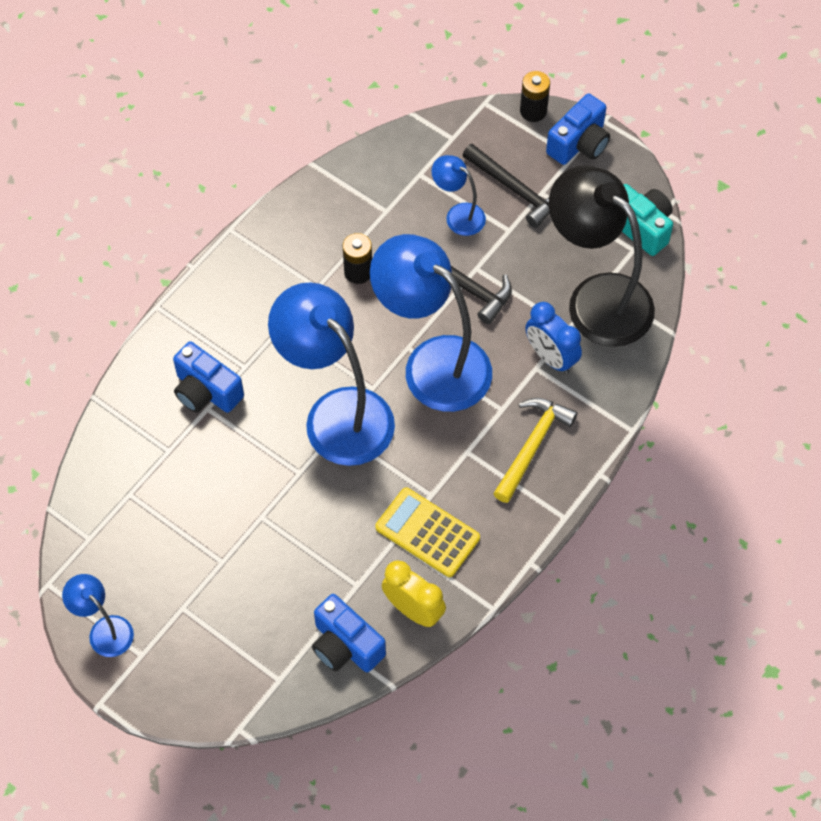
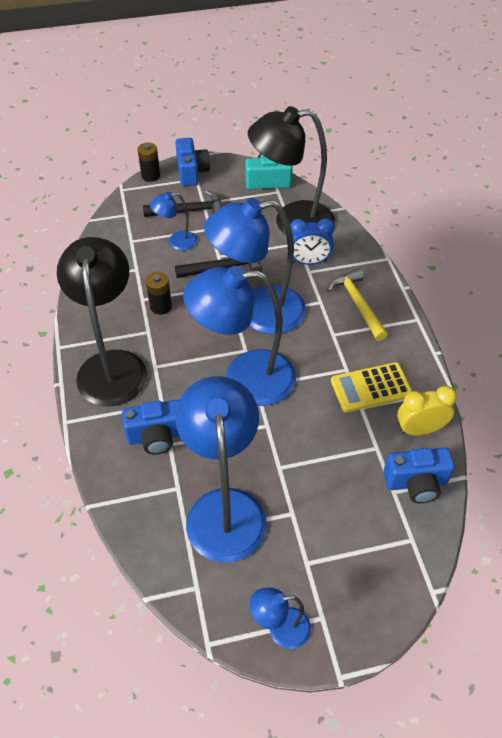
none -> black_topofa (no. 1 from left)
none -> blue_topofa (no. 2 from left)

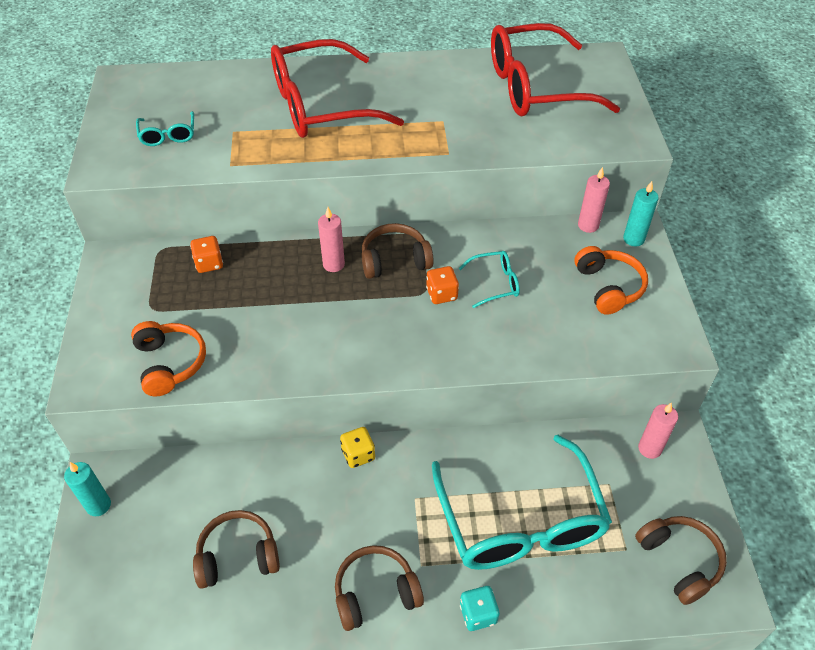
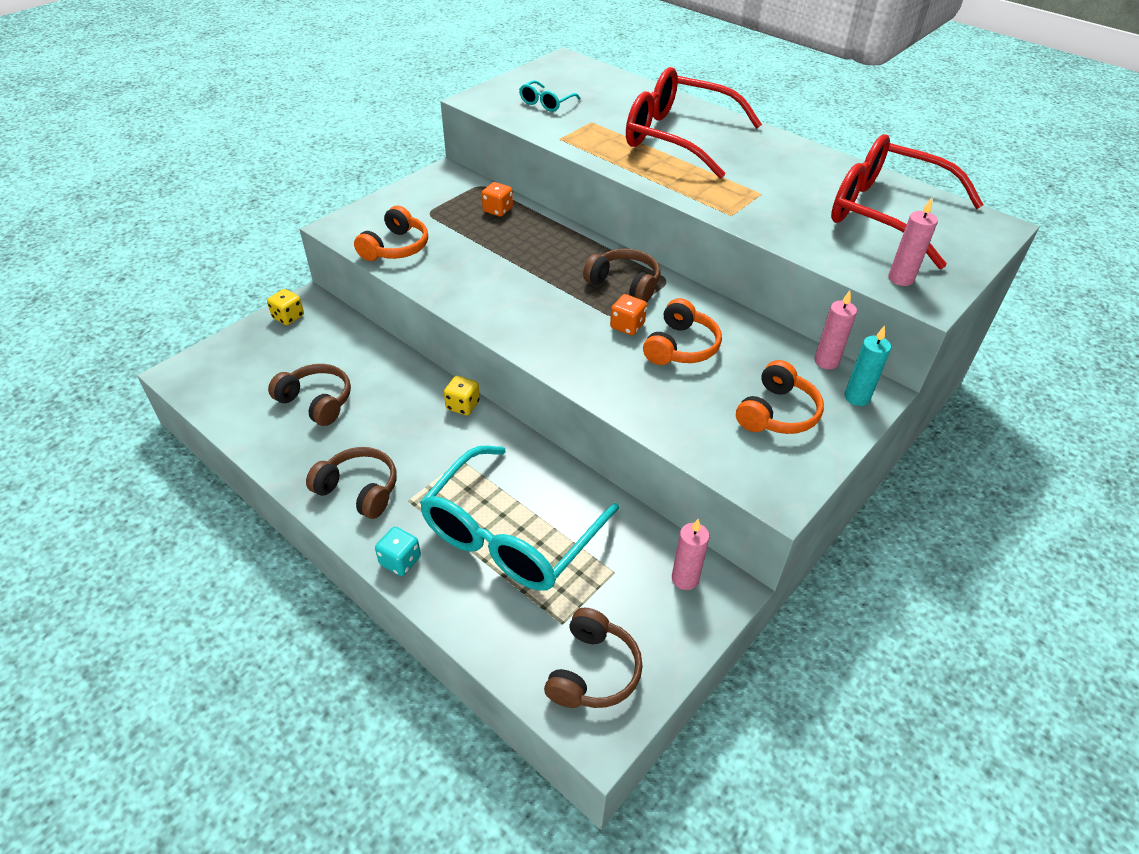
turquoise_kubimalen (no. 1 from left) -> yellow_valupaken (no. 1 from left)
pink_kubimalen (no. 1 from left in the first image) -> pink_kubimalen (no. 3 from left), shifted
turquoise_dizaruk (no. 2 from left) -> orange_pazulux (no. 2 from left)

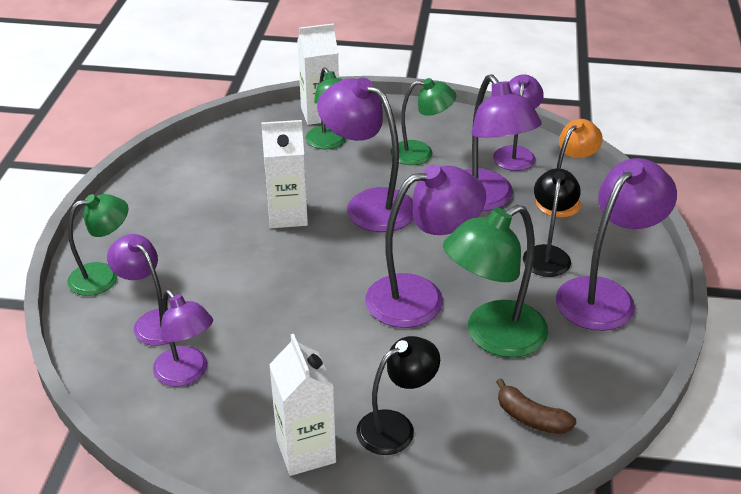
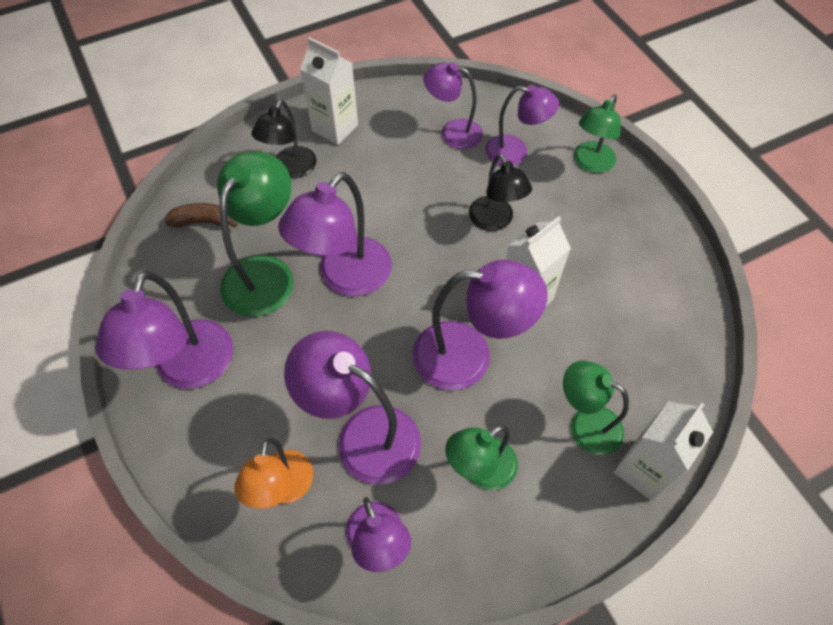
black_topofa (no. 2 from left), shifted

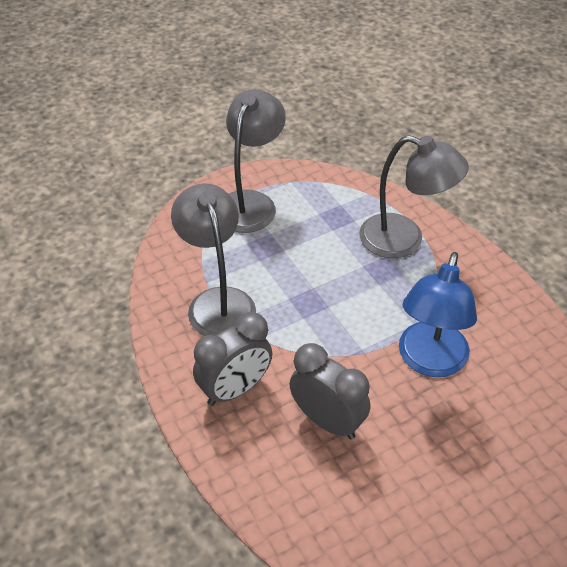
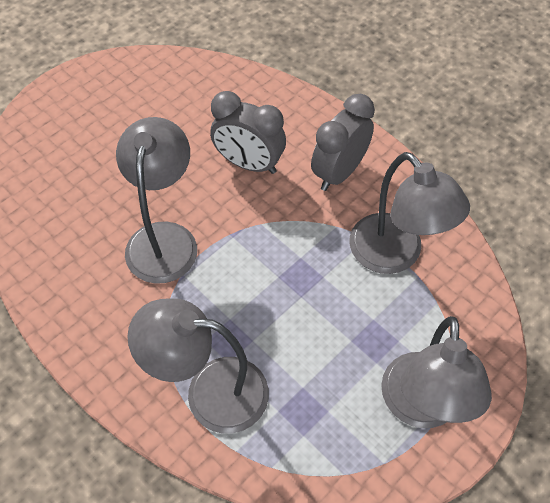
blue_topofa -> grey_topofa (no. 1 from left)

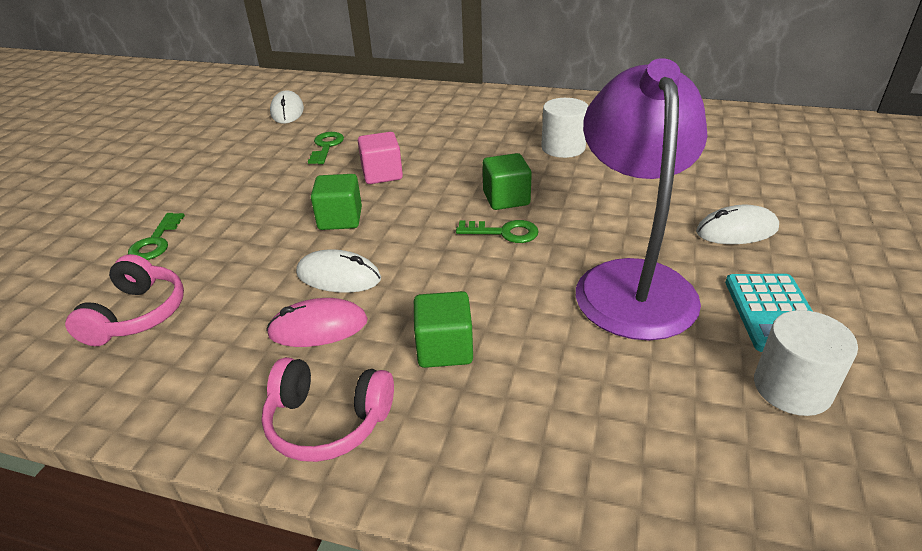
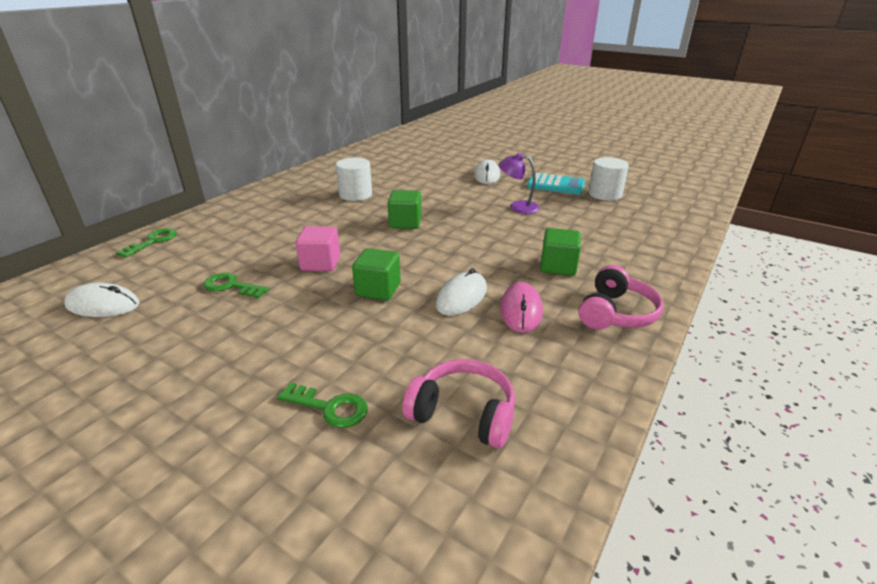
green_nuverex (no. 3 from left in the first image) -> green_nuverex (no. 1 from left), shifted
purple_topofa, x0.43

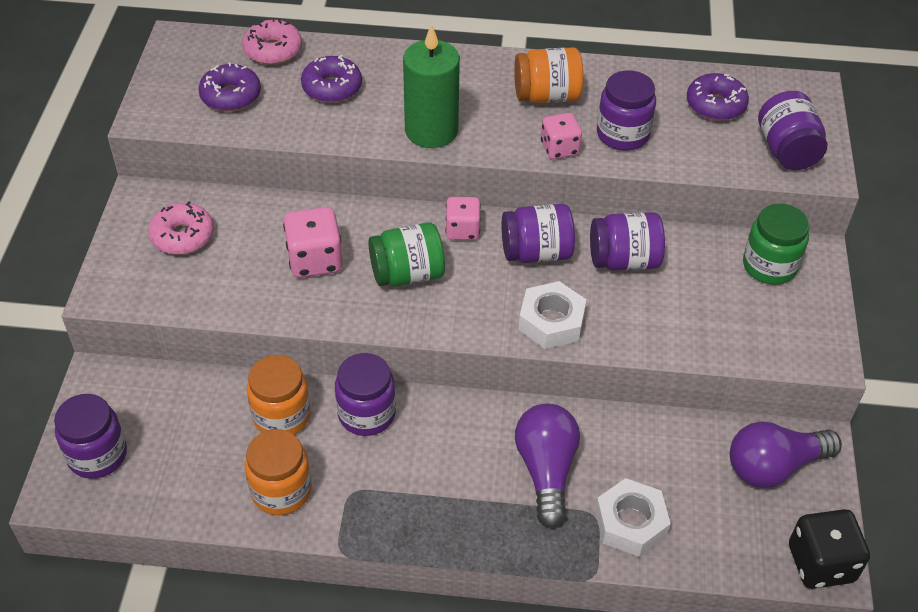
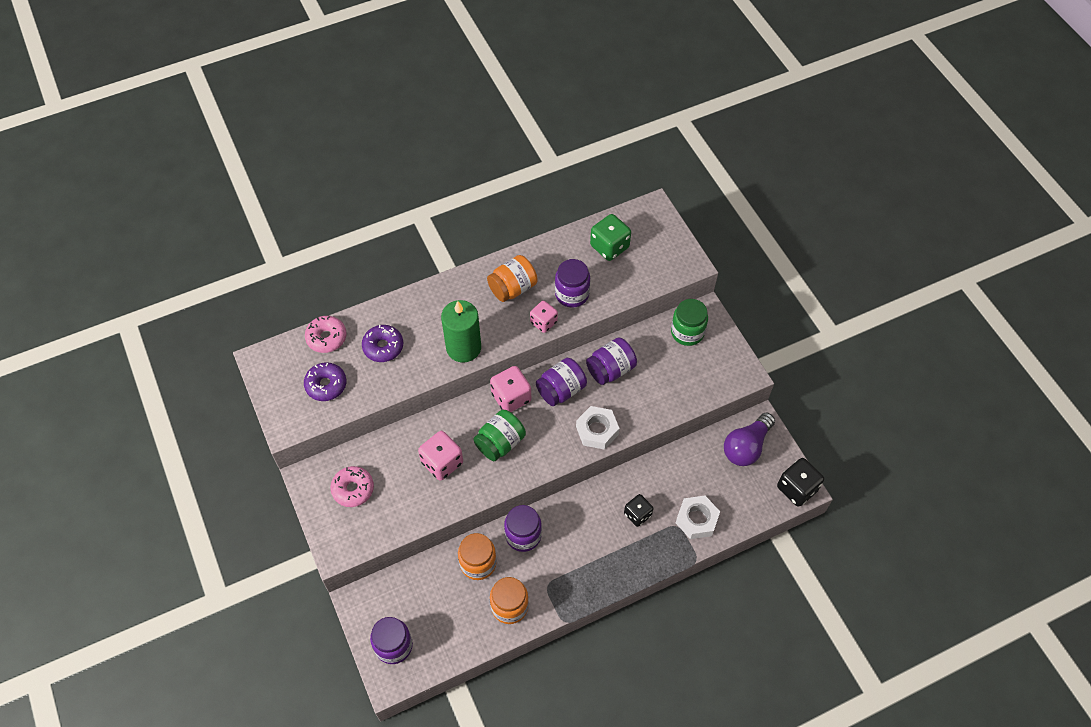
pink_valupaken (no. 2 from left), x1.50
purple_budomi (no. 1 from left) -> black_valupaken (no. 1 from left)
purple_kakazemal (no. 3 from left) -> green_valupaken
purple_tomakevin (no. 6 from left) -> none

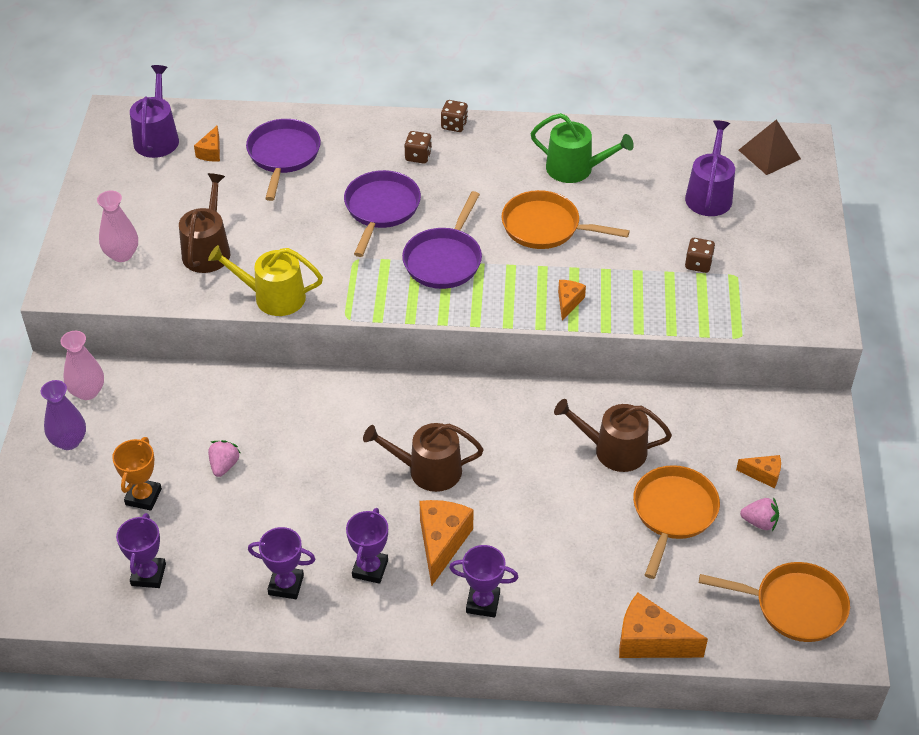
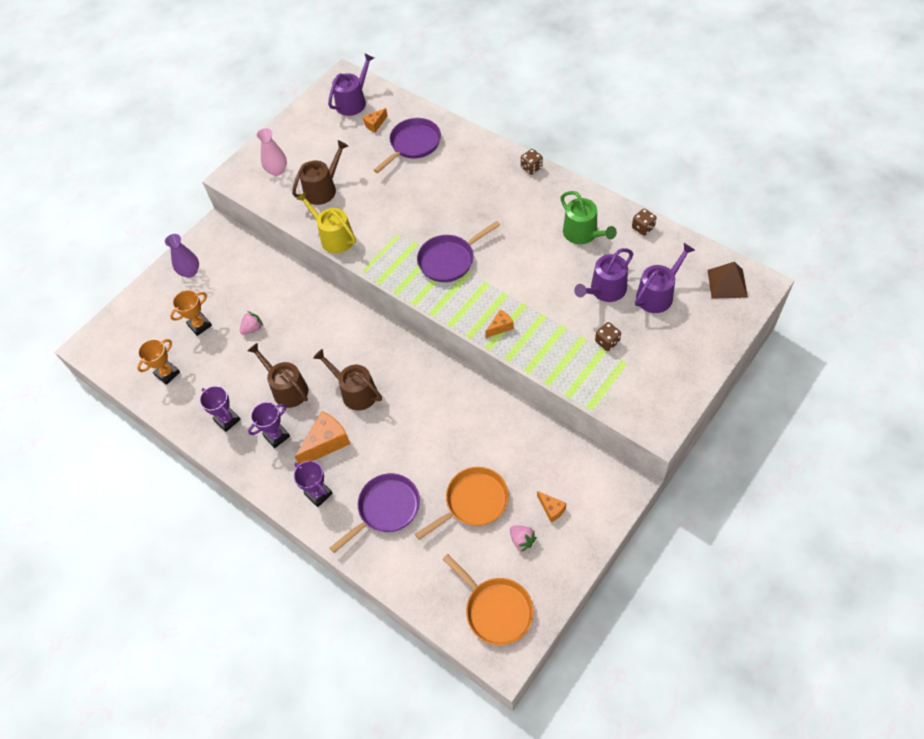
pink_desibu (no. 1 from left) -> none
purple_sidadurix (no. 1 from left) -> orange_sidadurix (no. 1 from left)
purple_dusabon (no. 2 from left in the first image) -> purple_dusabon (no. 1 from left), shifted
brown_valupaken (no. 1 from left in the first image) -> brown_valupaken (no. 3 from left), shifted
orange_dusabon (no. 1 from left) -> none
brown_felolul (no. 3 from left in the first image) -> brown_felolul (no. 1 from left), shifted
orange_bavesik (no. 4 from left) -> none
none -> purple_felolul (no. 2 from left)

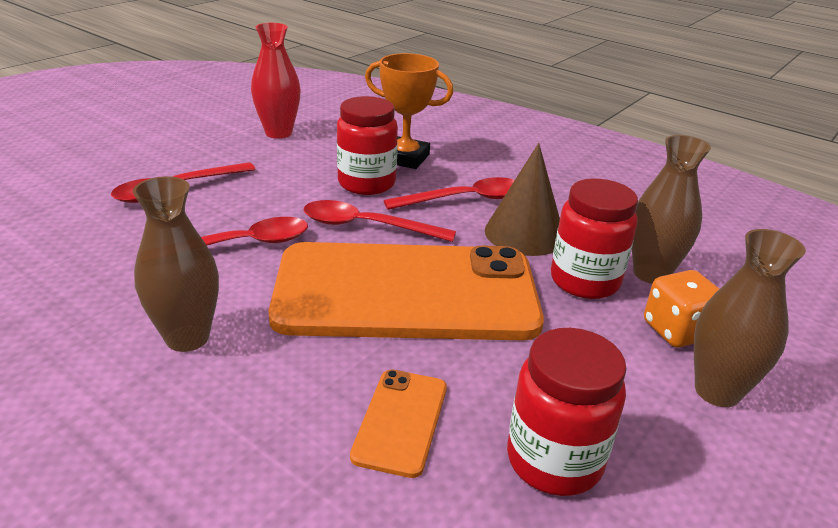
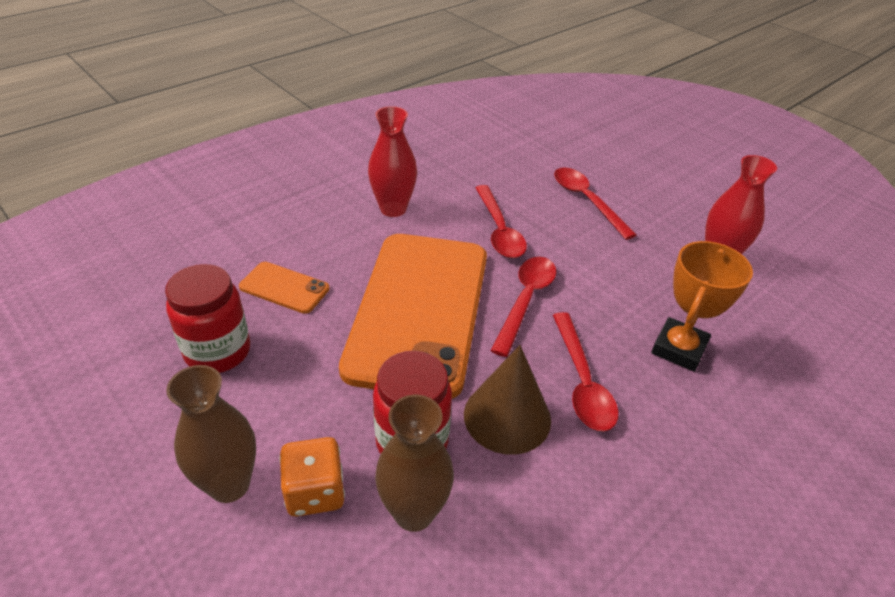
brown_desibu (no. 1 from left) -> red_desibu (no. 1 from left)
red_tomakevin (no. 1 from left) -> none

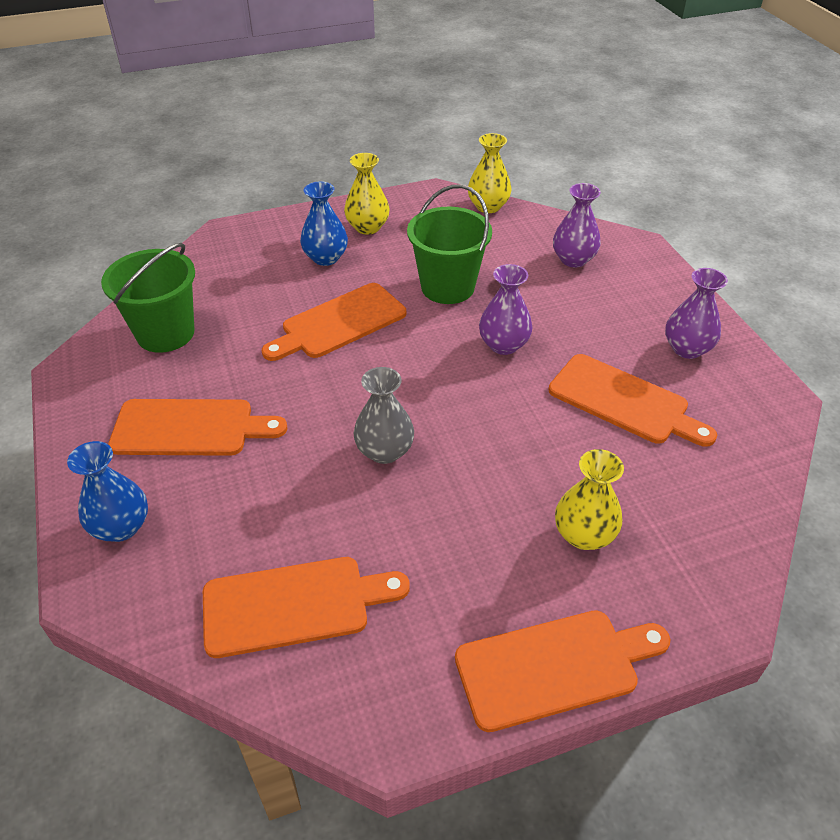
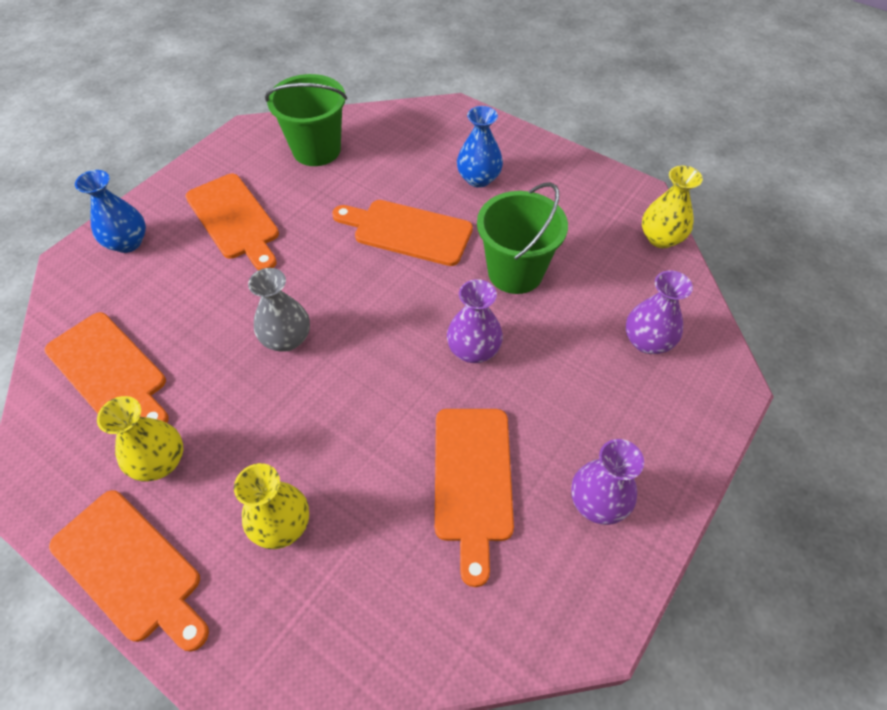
yellow_desibu (no. 1 from left), shifted

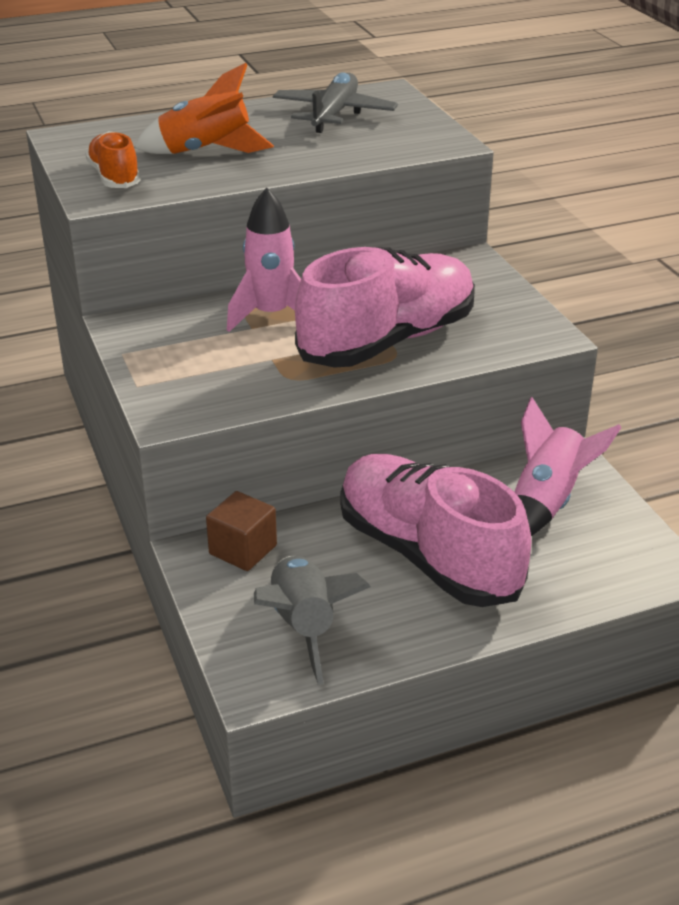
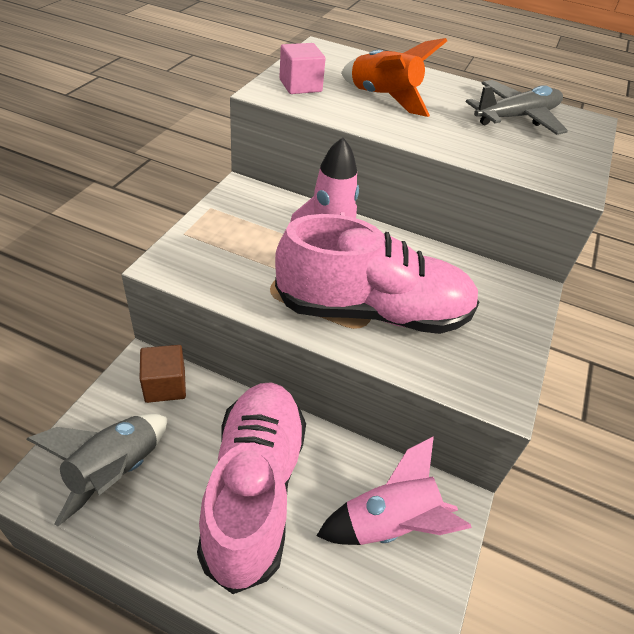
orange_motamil -> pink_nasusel

